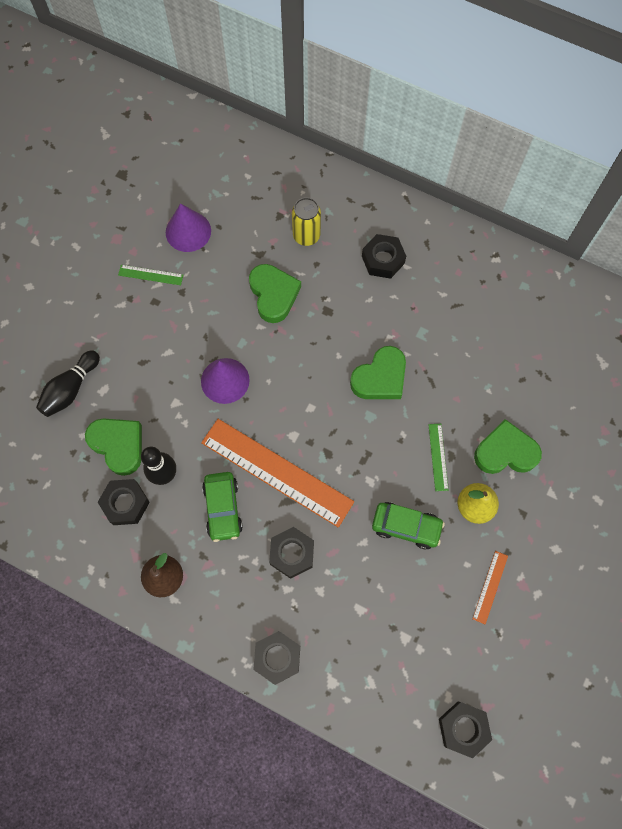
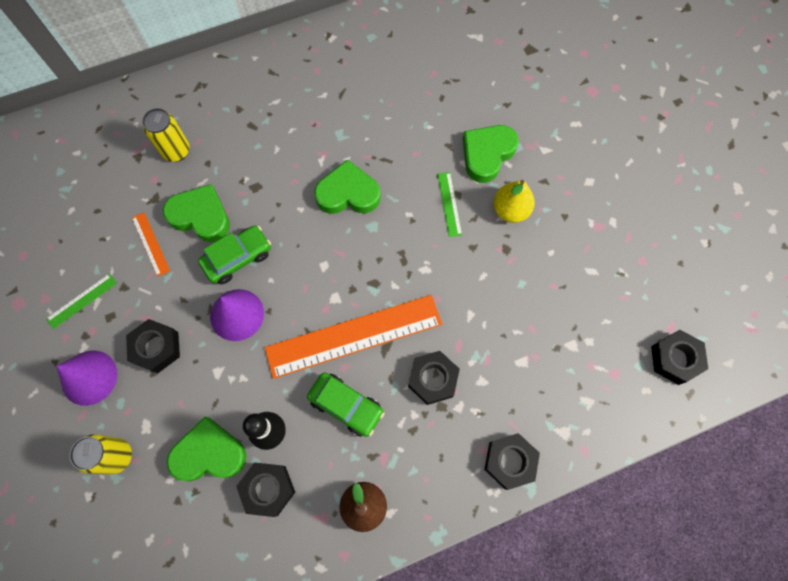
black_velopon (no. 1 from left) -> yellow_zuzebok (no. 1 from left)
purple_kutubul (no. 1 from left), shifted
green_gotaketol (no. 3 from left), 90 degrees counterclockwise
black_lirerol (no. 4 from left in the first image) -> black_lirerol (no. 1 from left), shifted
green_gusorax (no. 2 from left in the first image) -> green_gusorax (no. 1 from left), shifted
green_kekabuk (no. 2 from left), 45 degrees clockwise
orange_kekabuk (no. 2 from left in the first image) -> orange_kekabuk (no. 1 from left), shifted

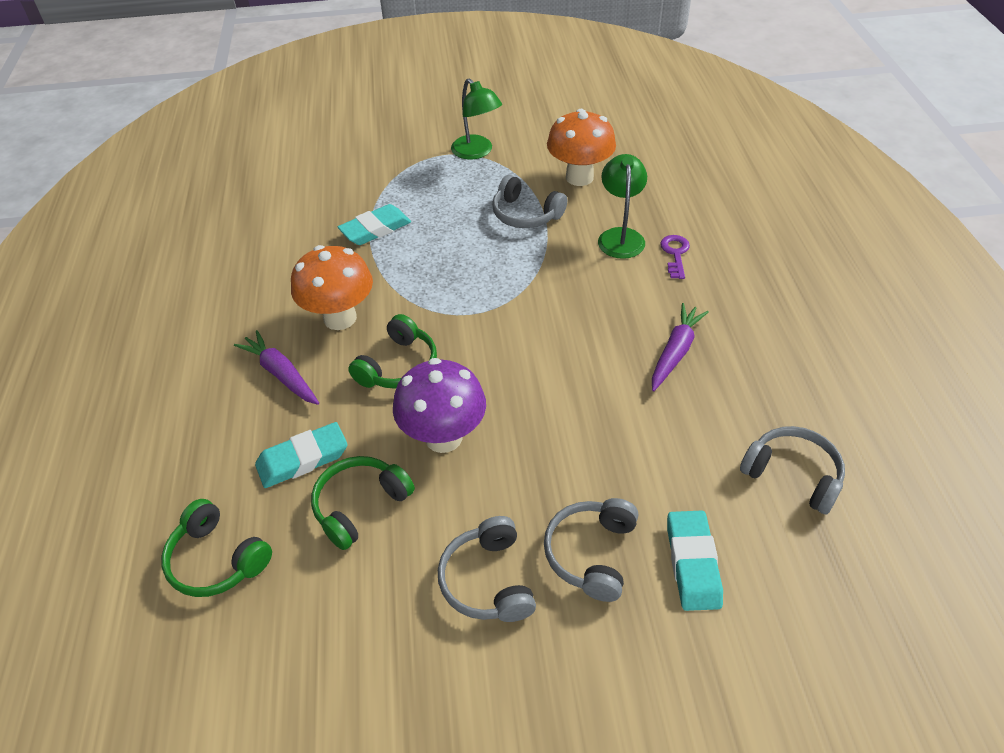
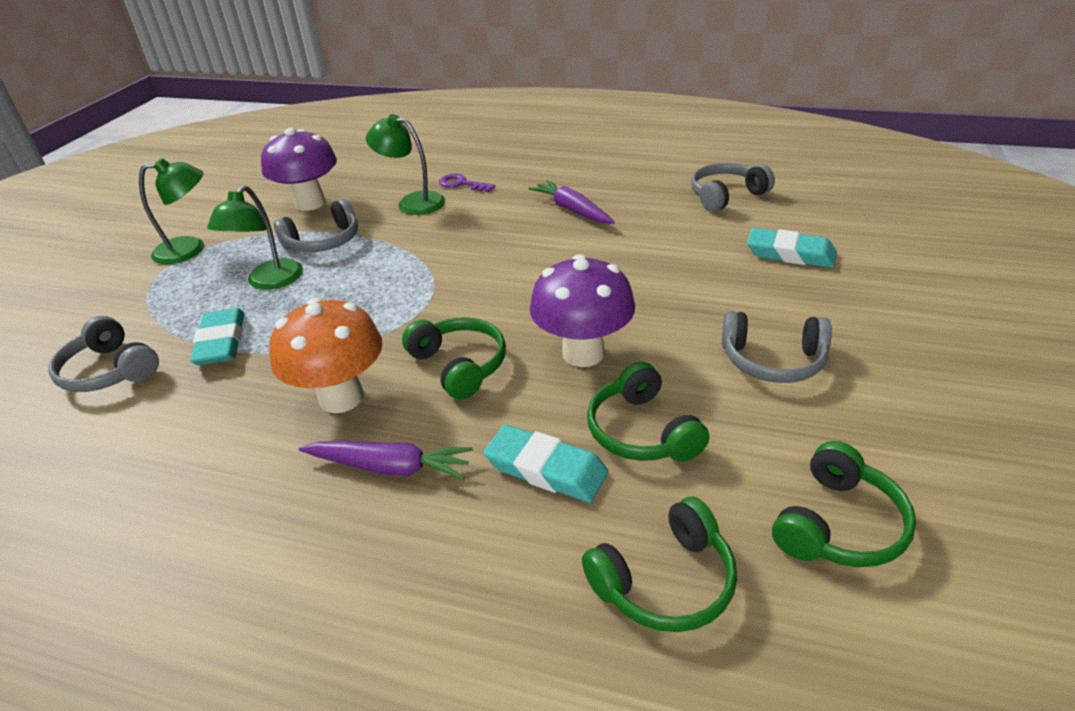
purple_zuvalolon (no. 1 from left), 150 degrees counterclockwise
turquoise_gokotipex (no. 1 from left in the first image) -> turquoise_gokotipex (no. 2 from left), 60 degrees counterclockwise
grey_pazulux (no. 3 from left in the first image) -> grey_pazulux (no. 1 from left), shifted
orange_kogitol (no. 2 from left) -> purple_kogitol (no. 1 from left)
none -> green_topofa (no. 2 from left)
none -> green_pazulux (no. 4 from left)

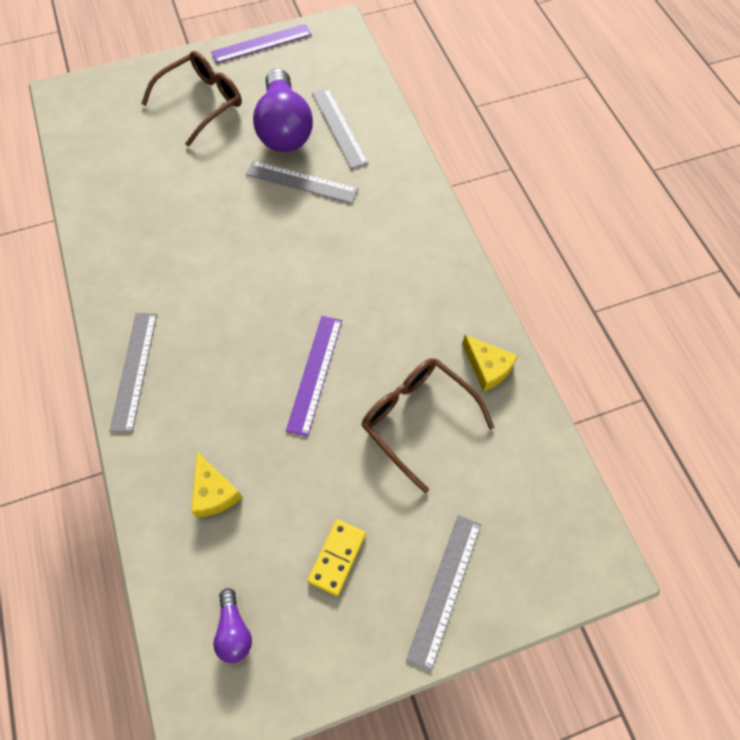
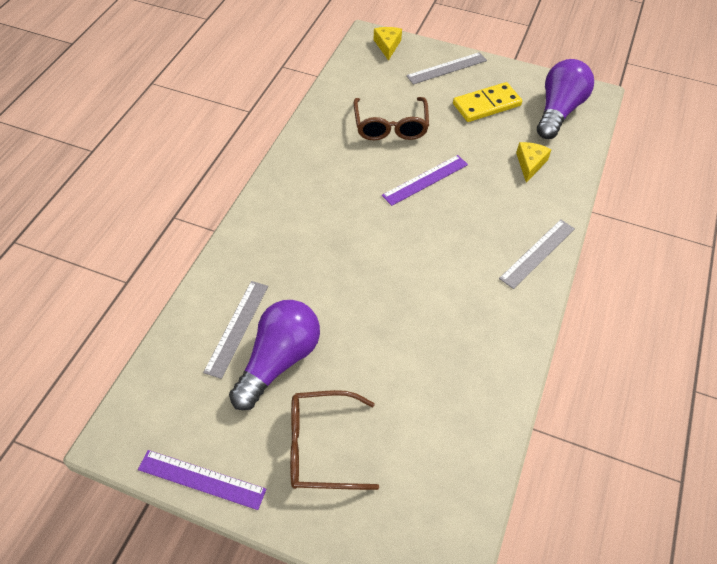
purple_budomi (no. 1 from left in the first image) -> purple_budomi (no. 2 from left), x2.20
grey_kekabuk (no. 2 from left) -> none
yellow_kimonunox, x1.55
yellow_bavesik (no. 2 from left in the first image) -> yellow_bavesik (no. 1 from left), shifted

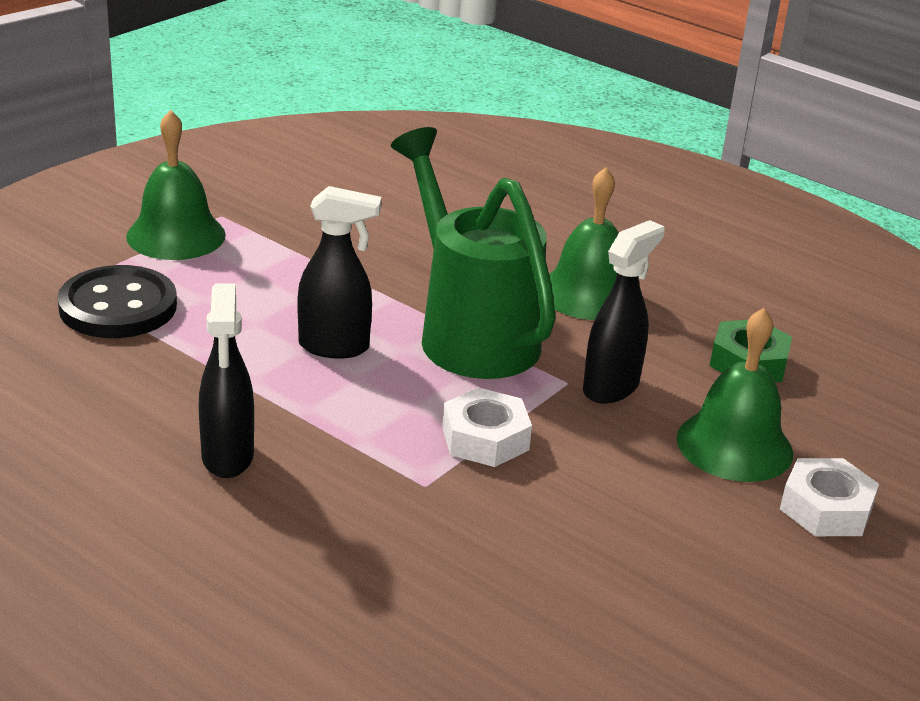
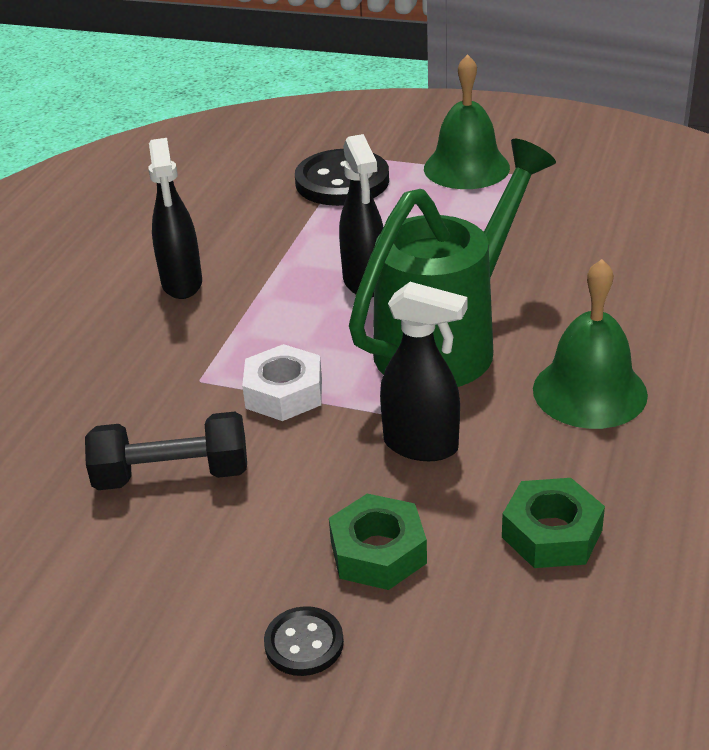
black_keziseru (no. 1 from left), 75 degrees counterclockwise
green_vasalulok (no. 3 from left) -> green_lirerol (no. 1 from left)
white_lirerol (no. 2 from left) -> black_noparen (no. 1 from left)
none -> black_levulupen

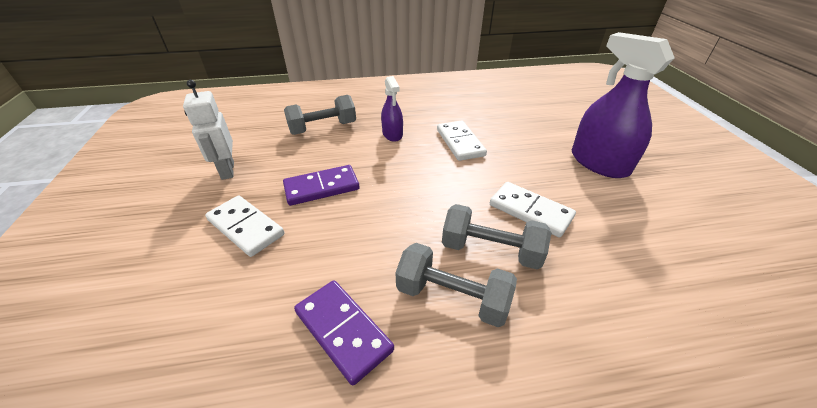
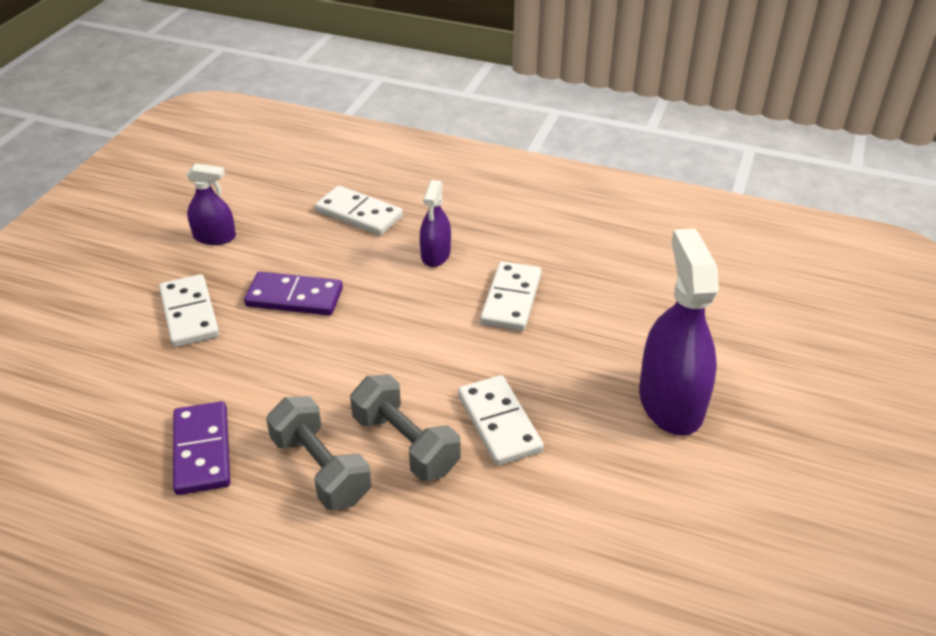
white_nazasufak -> purple_keziseru (no. 1 from left)
grey_levulupen (no. 1 from left) -> white_kimonunox (no. 2 from left)

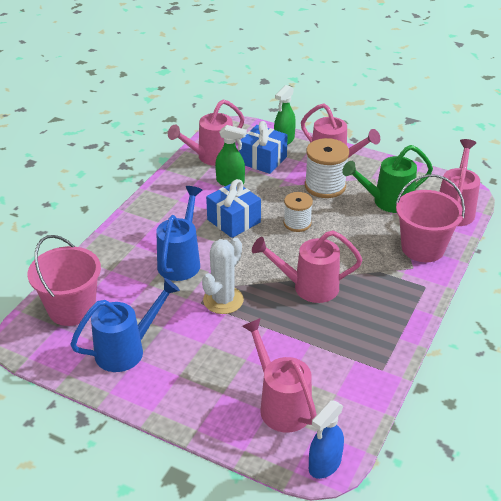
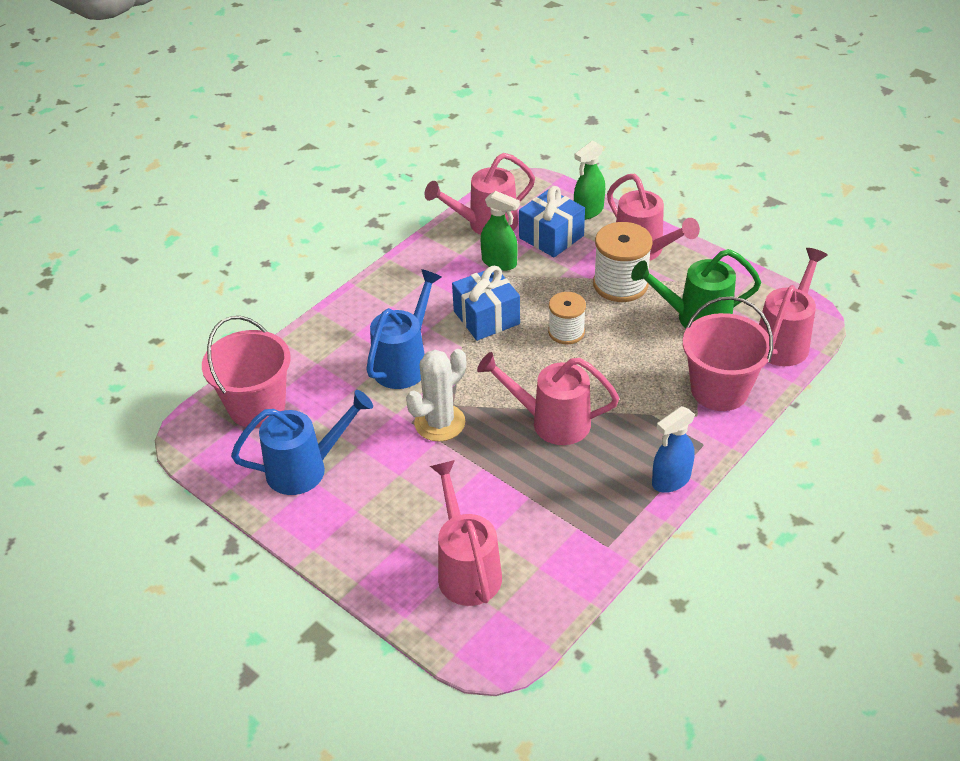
blue_keziseru, shifted

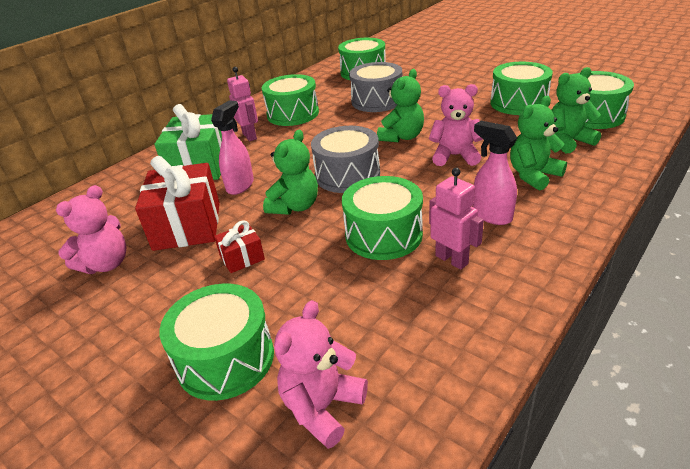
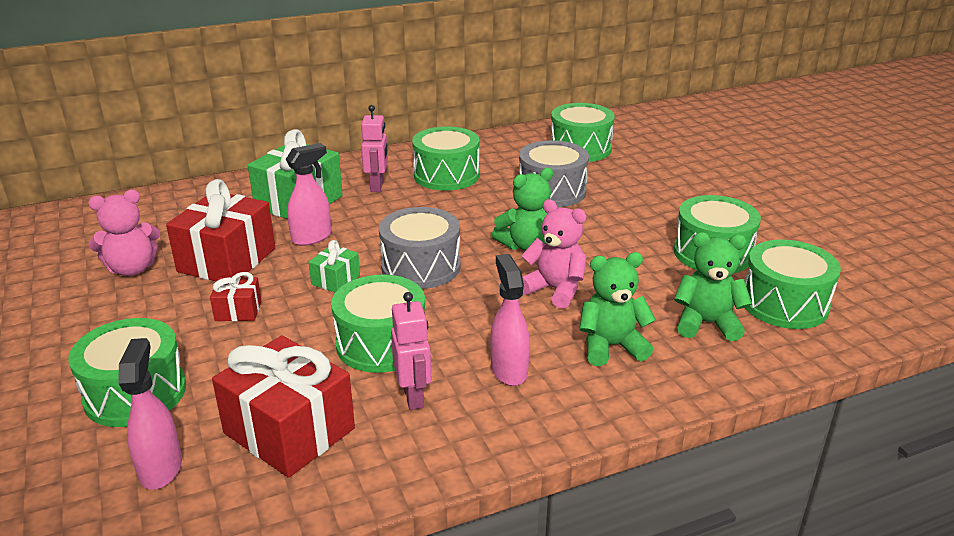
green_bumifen (no. 1 from left) -> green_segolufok (no. 2 from left)
pink_bumifen (no. 2 from left) -> pink_keziseru (no. 1 from left)
none -> red_segolufok (no. 3 from left)

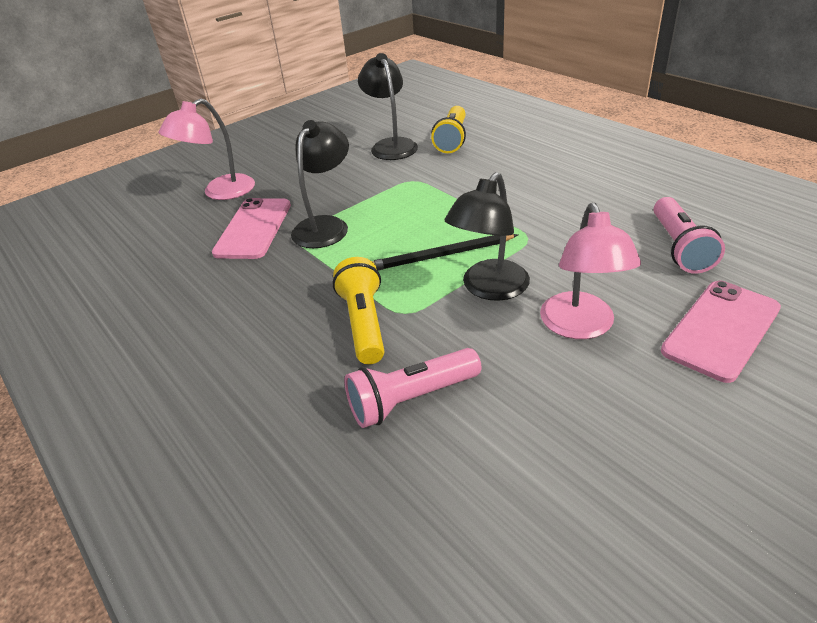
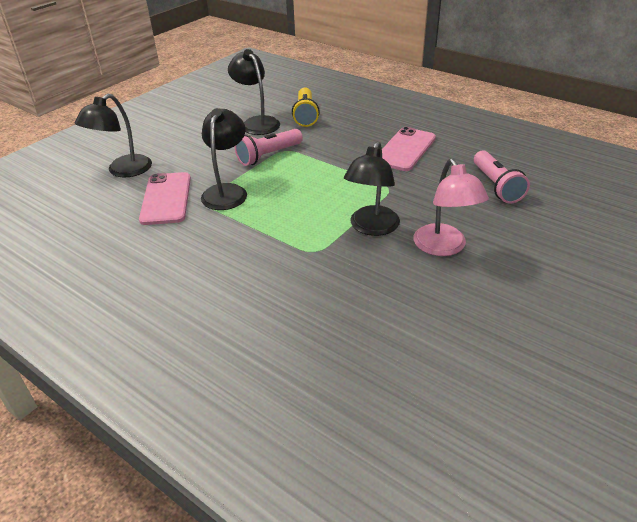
pink_topofa (no. 1 from left) -> black_topofa (no. 1 from left)
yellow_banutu (no. 1 from left) -> none
pink_banutu (no. 1 from left), shifted
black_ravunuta -> none
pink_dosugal (no. 2 from left), shifted

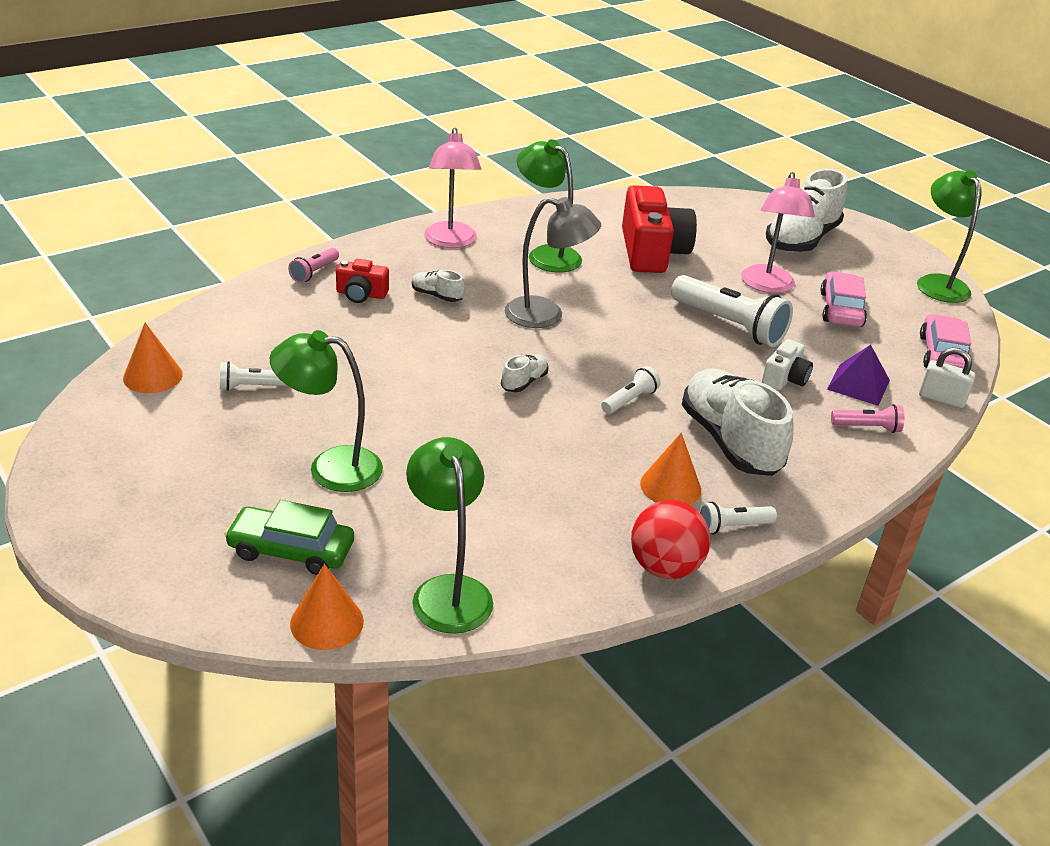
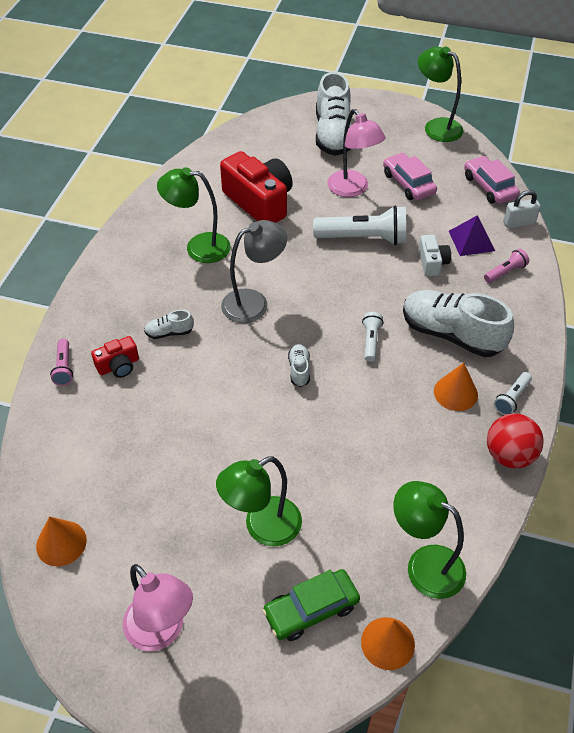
white_banutu (no. 1 from left) -> none
pink_topofa (no. 1 from left), shifted

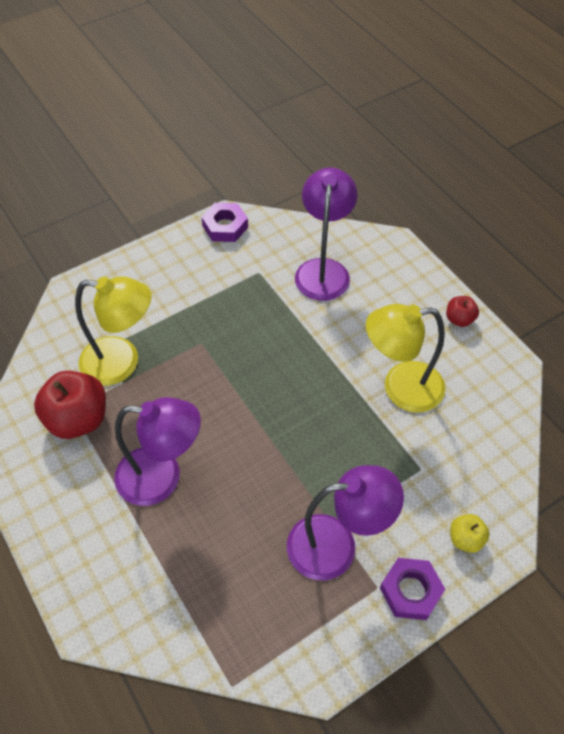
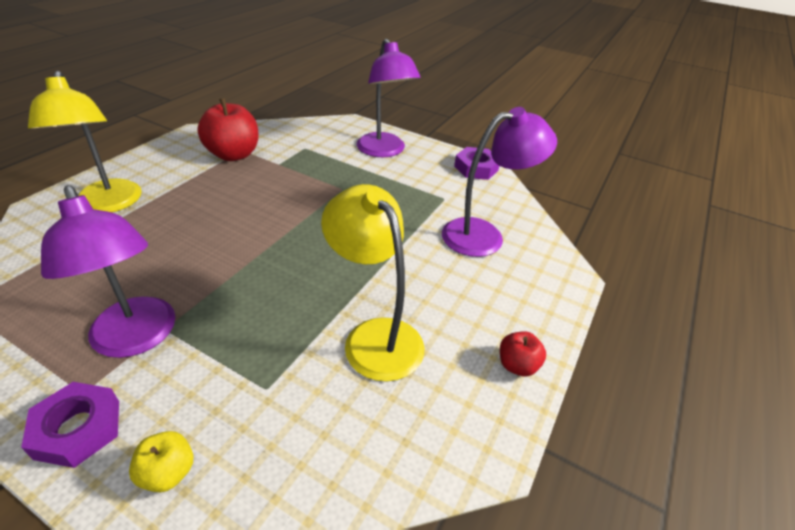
yellow_topofa (no. 1 from left), shifted
purple_topofa (no. 1 from left in the first image) -> purple_topofa (no. 2 from left), shifted

